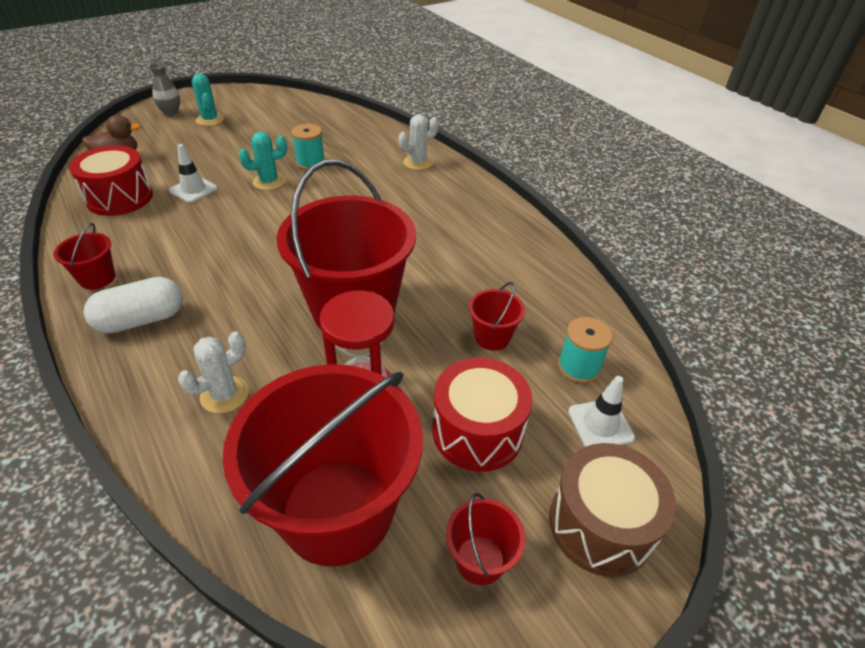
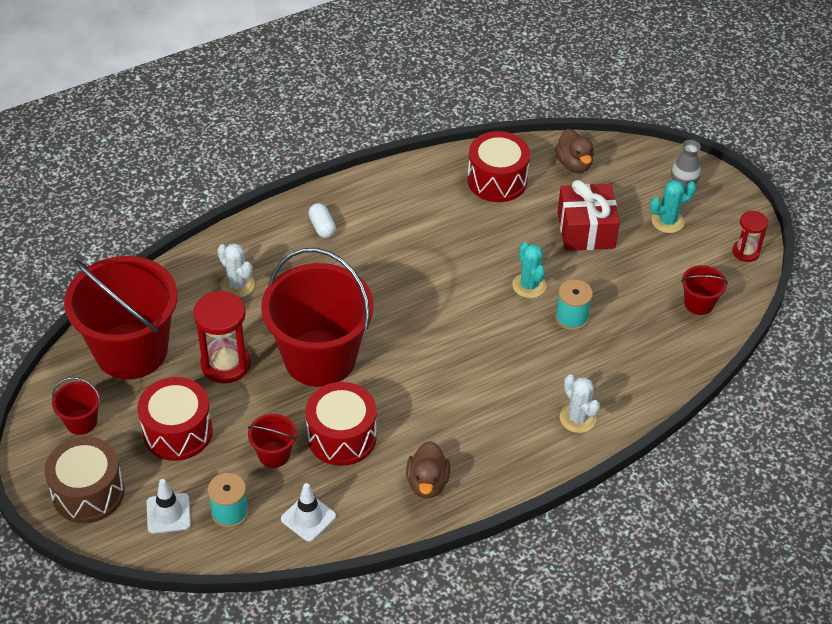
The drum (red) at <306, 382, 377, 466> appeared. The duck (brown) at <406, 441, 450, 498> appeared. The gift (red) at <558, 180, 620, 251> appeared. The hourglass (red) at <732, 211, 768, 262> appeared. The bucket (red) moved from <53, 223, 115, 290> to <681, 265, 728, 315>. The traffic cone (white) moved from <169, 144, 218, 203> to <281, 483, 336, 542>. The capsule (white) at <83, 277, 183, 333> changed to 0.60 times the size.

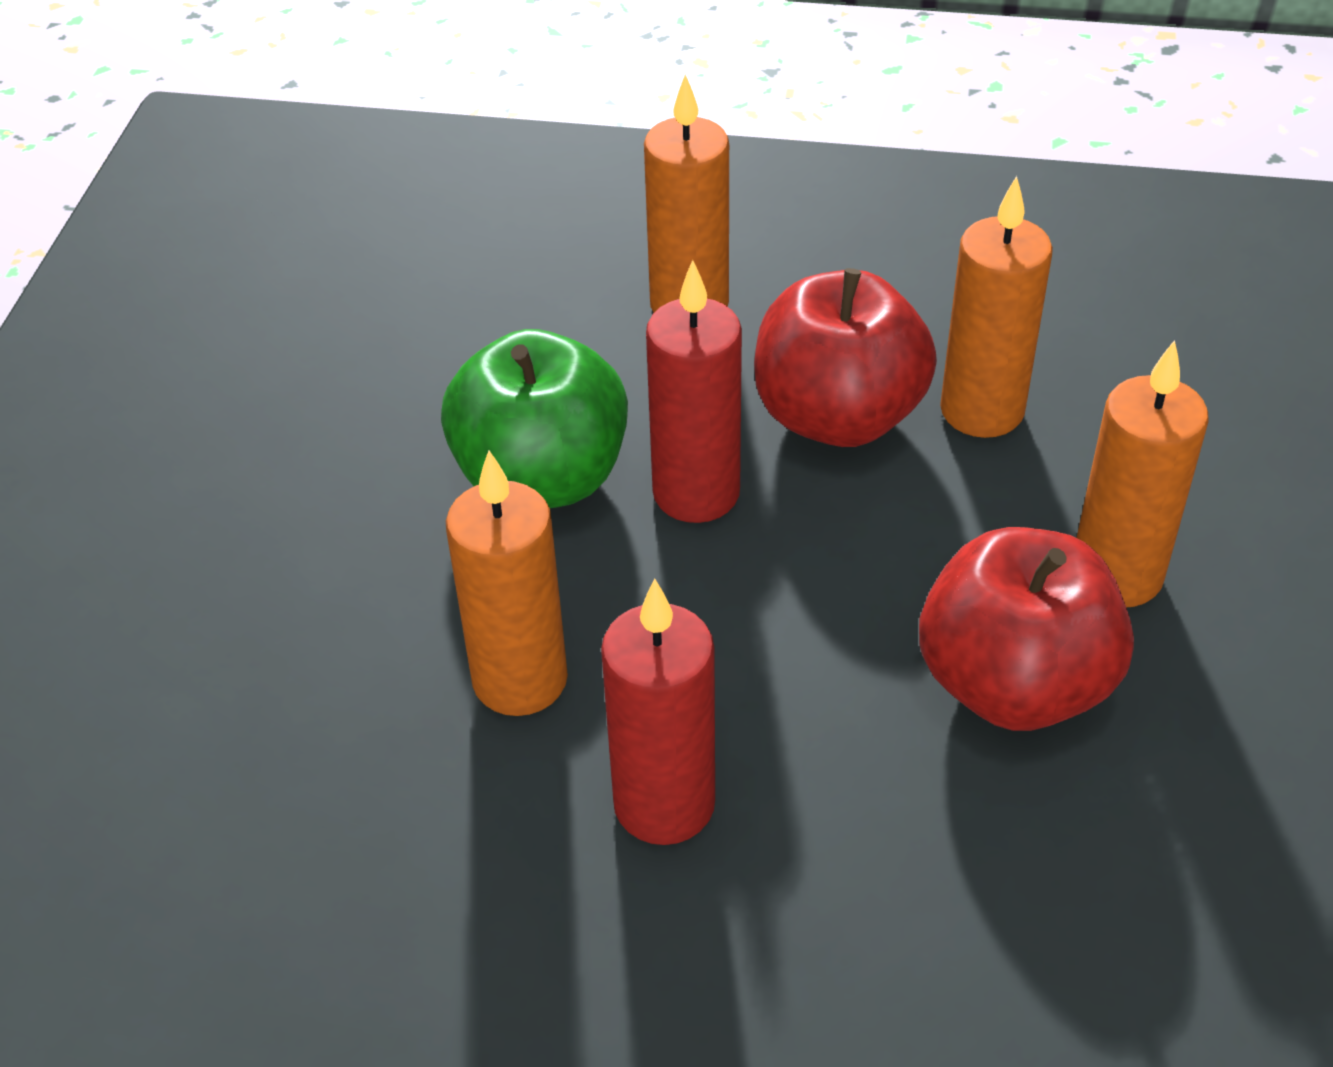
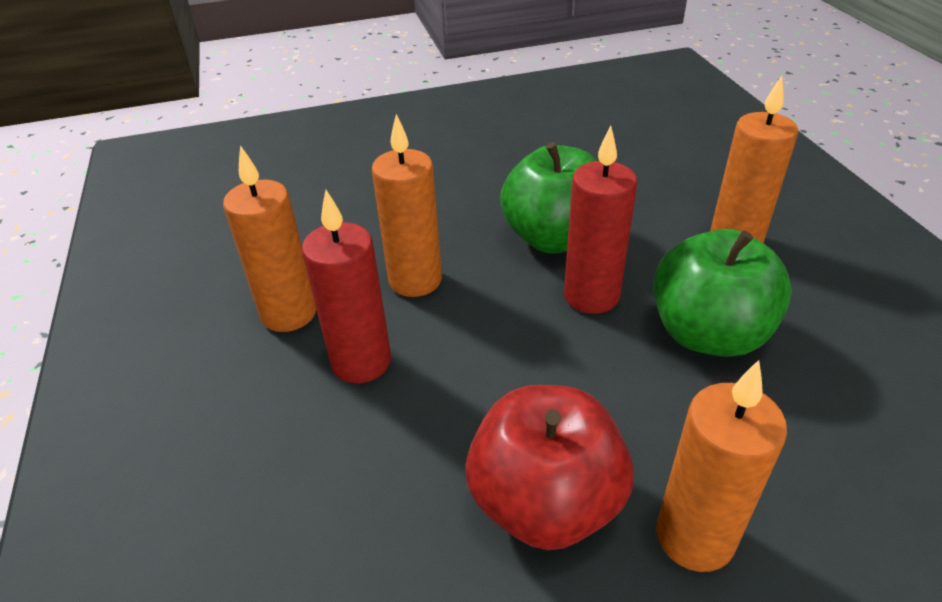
The candle (orange) moved from <940, 176, 1053, 438> to <223, 145, 316, 332>. The apple (red) at <754, 268, 937, 447> became the apple (green) at <653, 229, 792, 357>.

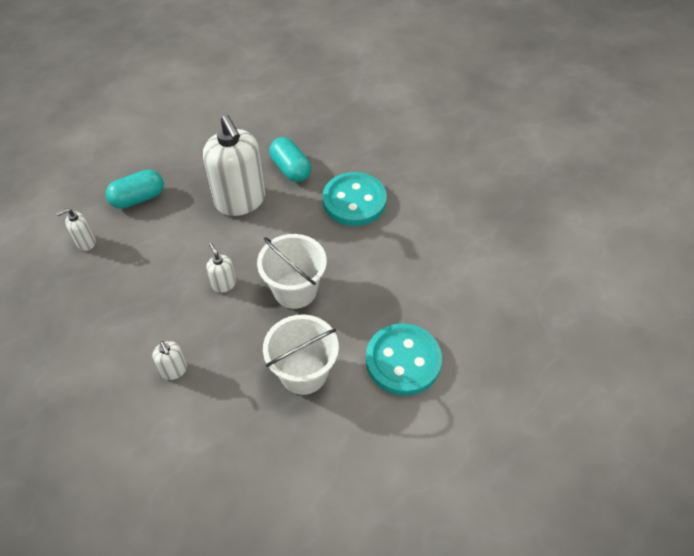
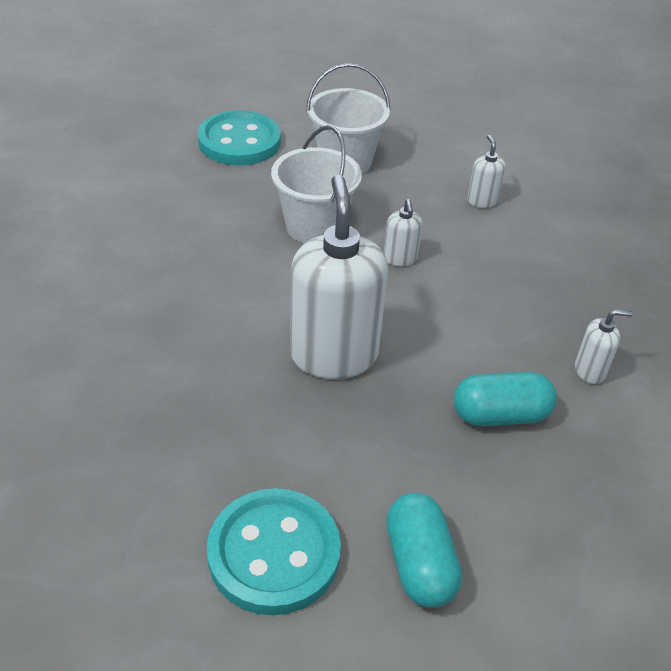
The capsule (turquoise) moved from <269, 137, 311, 182> to <386, 493, 462, 608>. The button (turquoise) moved from <323, 172, 387, 226> to <207, 488, 341, 615>.

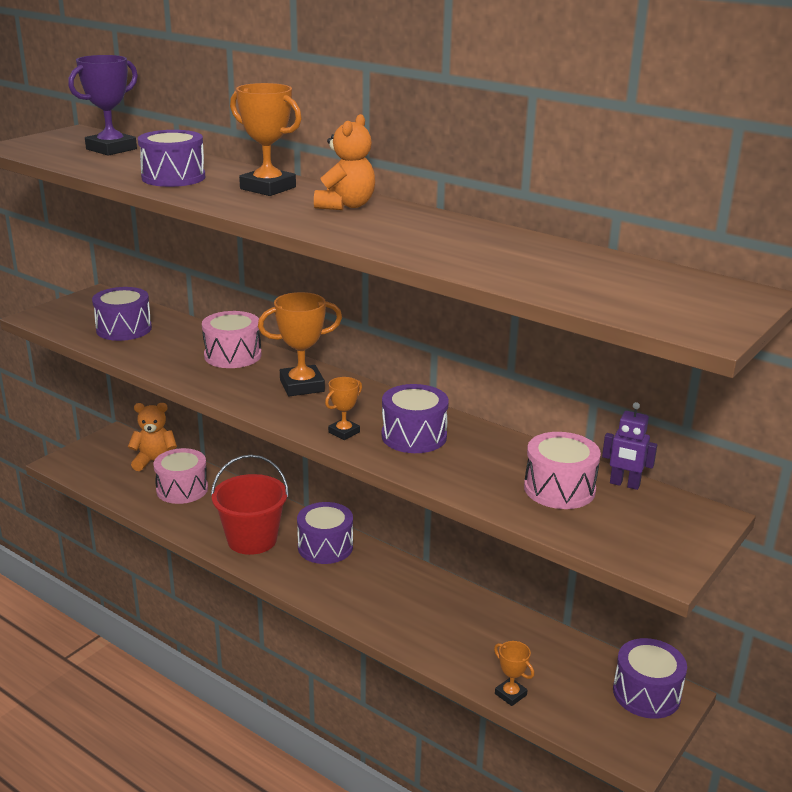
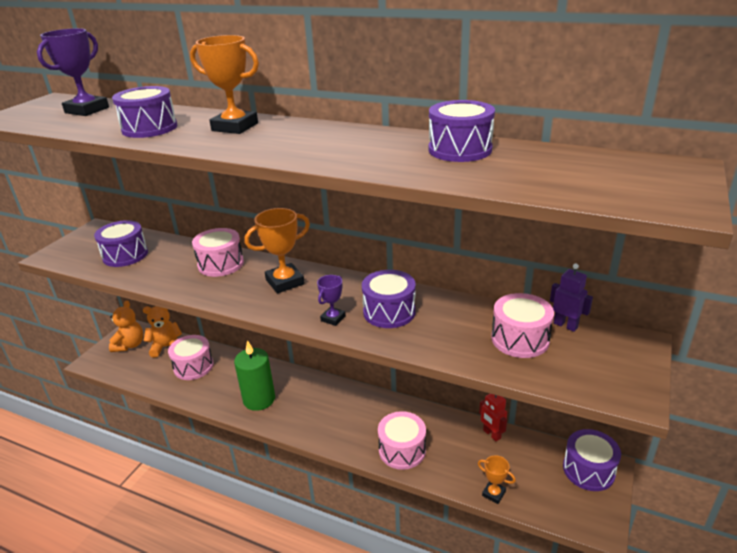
The drum (pink) at <378, 411, 426, 470> appeared. The robot (red) at <479, 394, 507, 441> appeared. The drum (purple) moved from <297, 502, 353, 564> to <429, 100, 495, 162>. The teddy bear (orange) moved from <314, 114, 375, 210> to <109, 300, 143, 352>. The bucket (red) at <211, 455, 289, 555> was replaced by the candle (green) at <234, 340, 275, 411>. The trophy (orange) at <325, 377, 362, 440> became the trophy (purple) at <317, 275, 346, 326>. The robot (purple) at <602, 402, 657, 490> turned 150 degrees counterclockwise.

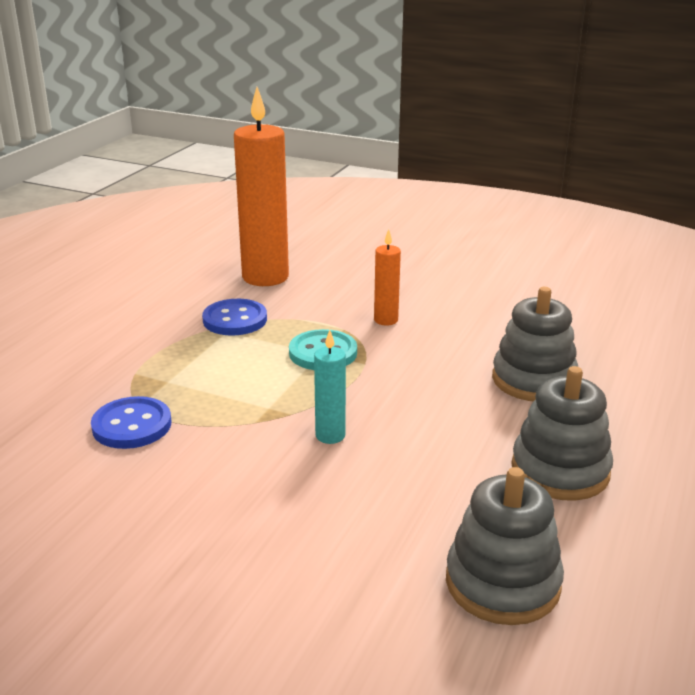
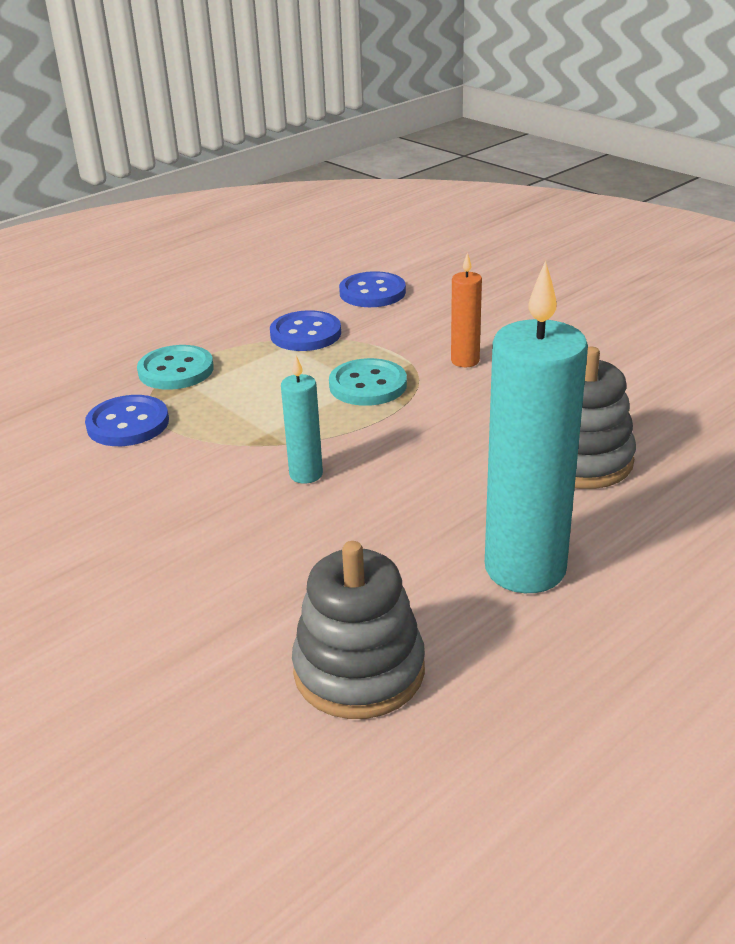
The button (turquoise) at <137, 345, 214, 390> appeared. The candle (orange) at <234, 87, 289, 286> was replaced by the button (blue) at <339, 271, 406, 307>. The stacking toy (grey) at <511, 366, 613, 501> was replaced by the candle (turquoise) at <485, 260, 588, 593>.

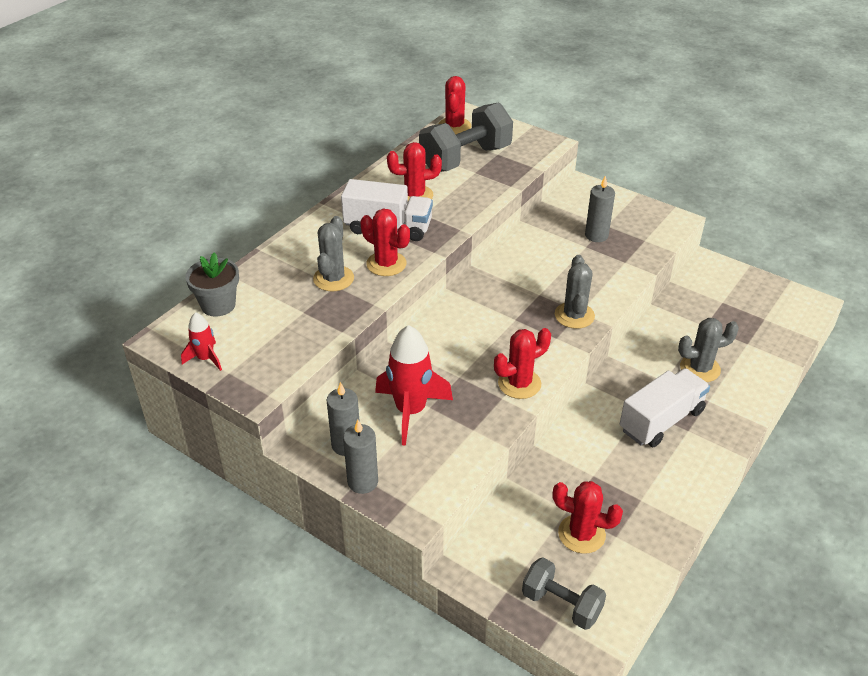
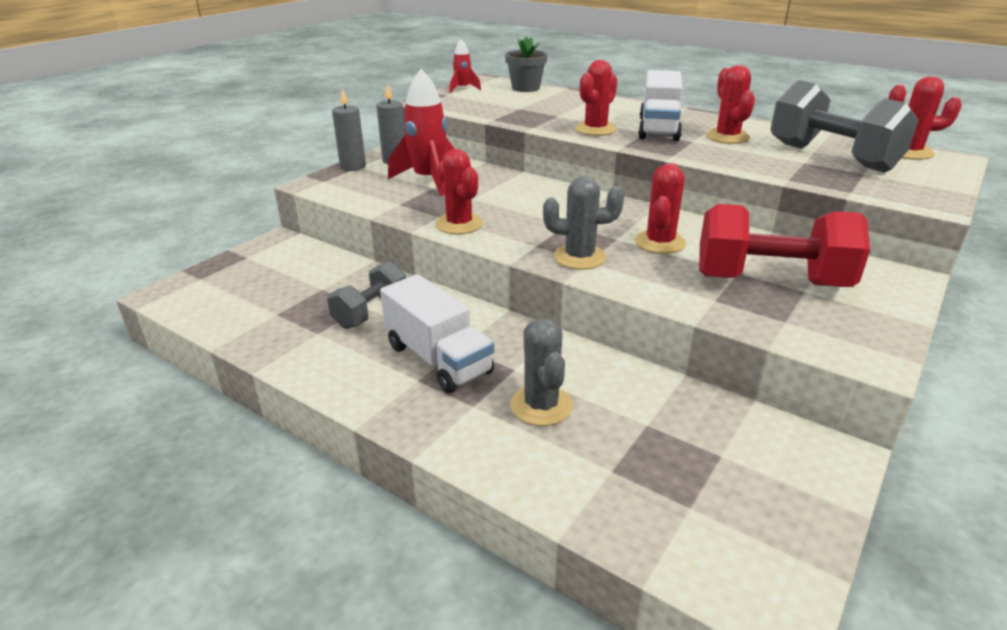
The cactus (grey) at <313, 216, 354, 291> disappeared. The dumbbell (grey) moved from <522, 558, 606, 630> to <327, 261, 406, 329>. The cactus (red) moved from <553, 481, 623, 554> to <635, 163, 686, 254>. The candle (grey) at <585, 176, 615, 242> was replaced by the dumbbell (red) at <699, 204, 870, 287>.

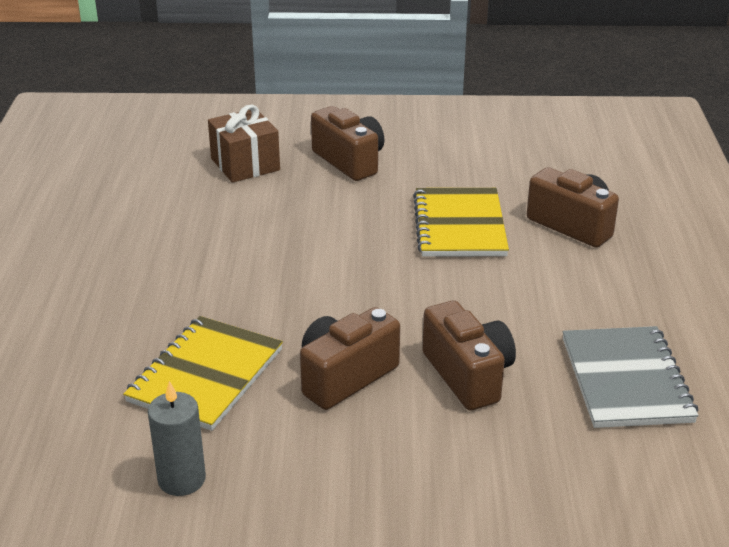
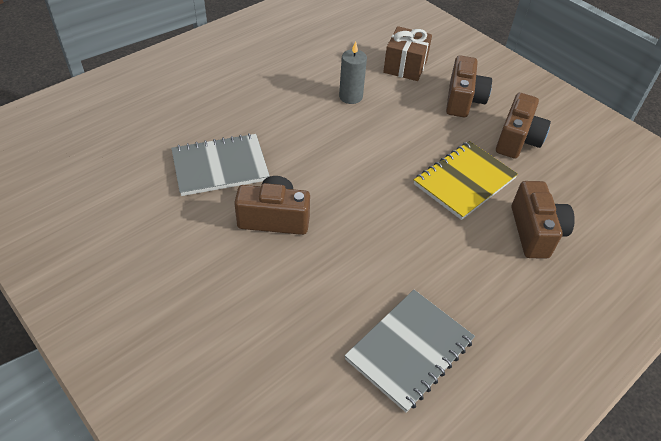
The candle (grey) moved from <148, 381, 206, 496> to <339, 41, 367, 104>. The camera (brown) moved from <422, 301, 516, 411> to <496, 93, 551, 159>. The notebook (yellow) at <123, 316, 283, 431> became the notebook (grey) at <171, 133, 270, 196>.

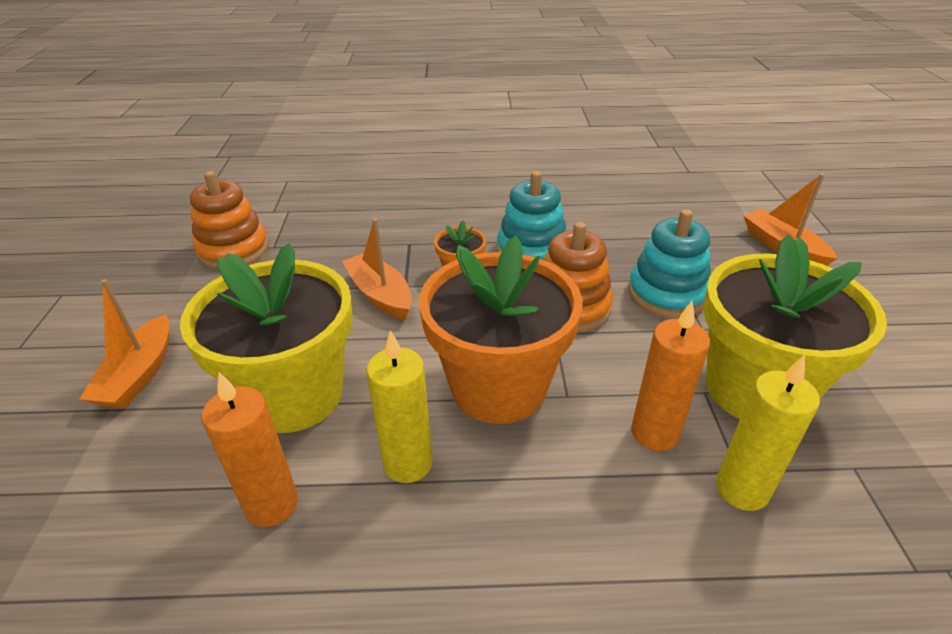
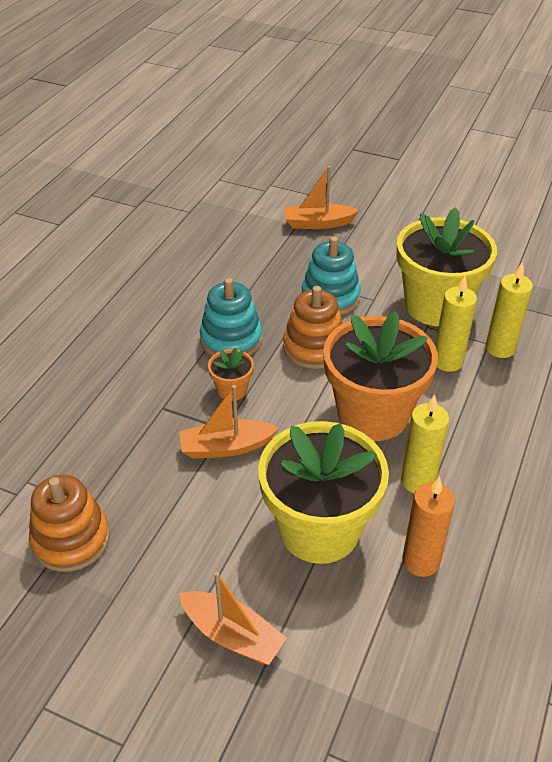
The candle (orange) at <631, 301, 710, 451> became the candle (yellow) at <435, 276, 477, 372>.

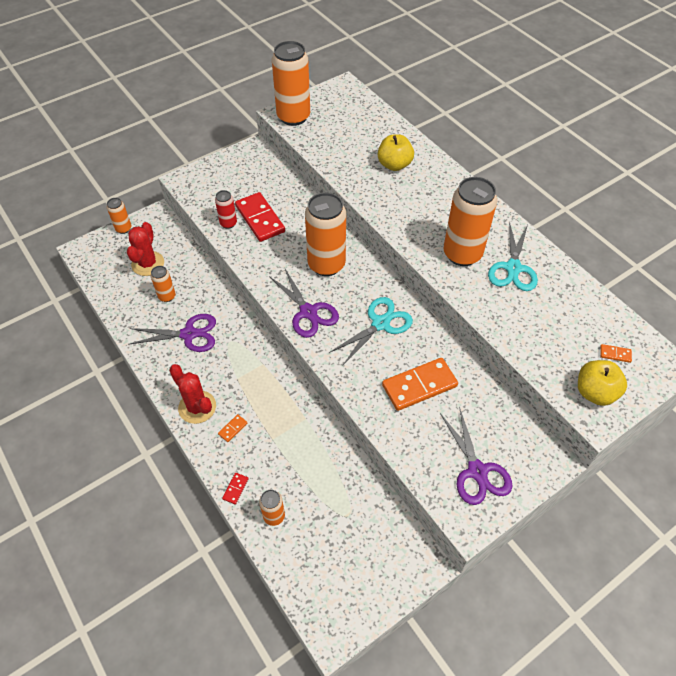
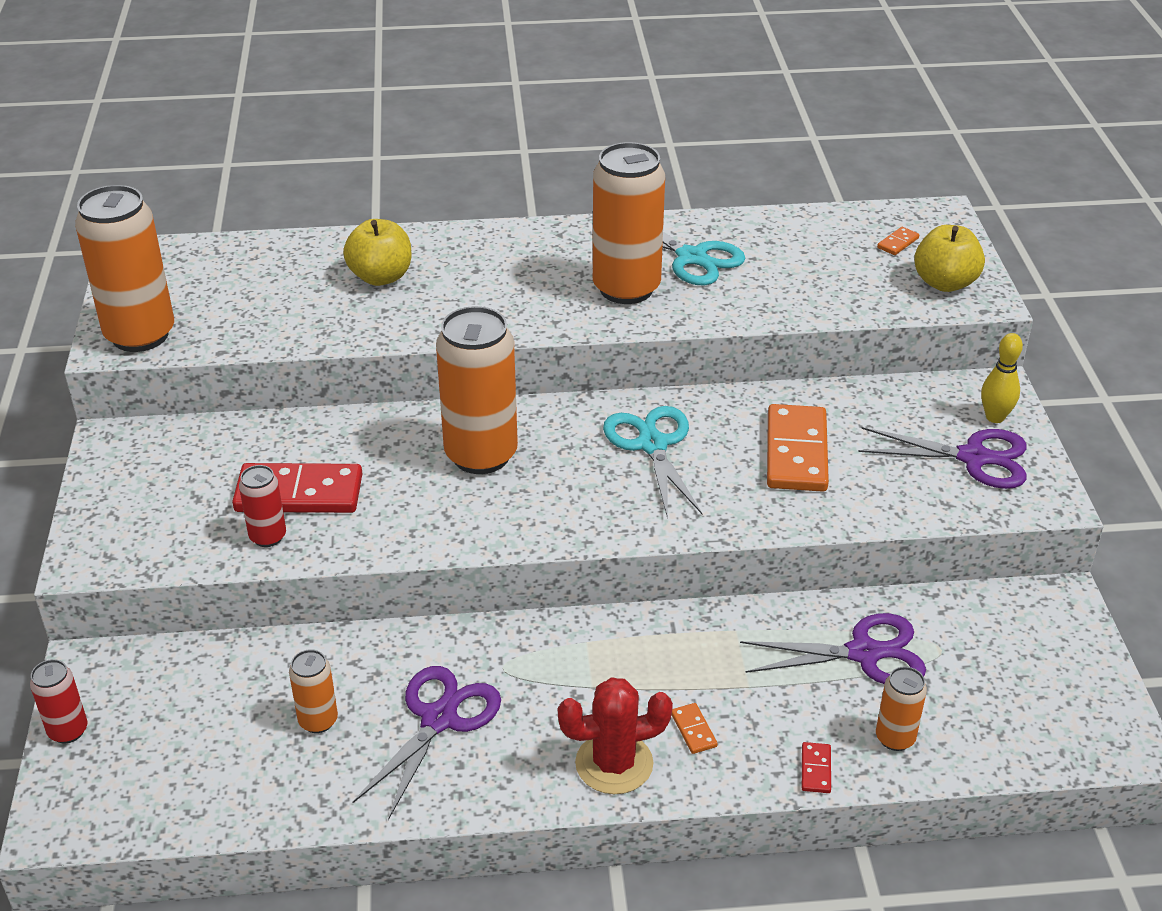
The cactus (red) at <127, 222, 164, 276> disappeared. The bowling pin (yellow) at <981, 333, 1023, 423> appeared. The scissors (purple) moved from <269, 267, 339, 338> to <740, 613, 926, 684>. The can (orange) at <107, 198, 131, 234> became the can (red) at <30, 659, 87, 744>. The domino (red) at <222, 473, 248, 504> turned 45 degrees clockwise.

